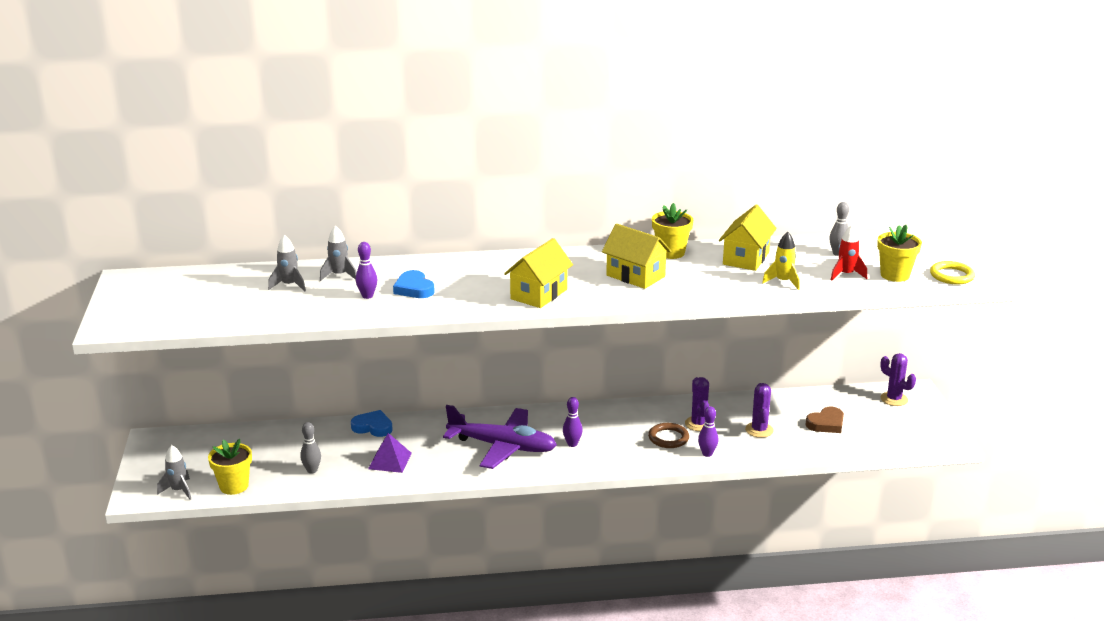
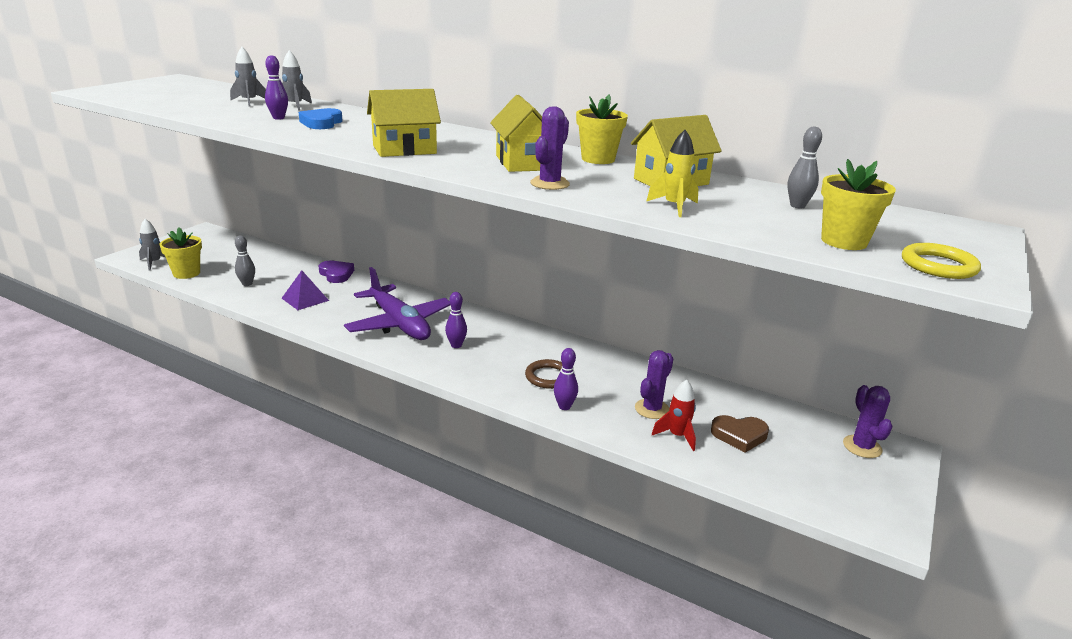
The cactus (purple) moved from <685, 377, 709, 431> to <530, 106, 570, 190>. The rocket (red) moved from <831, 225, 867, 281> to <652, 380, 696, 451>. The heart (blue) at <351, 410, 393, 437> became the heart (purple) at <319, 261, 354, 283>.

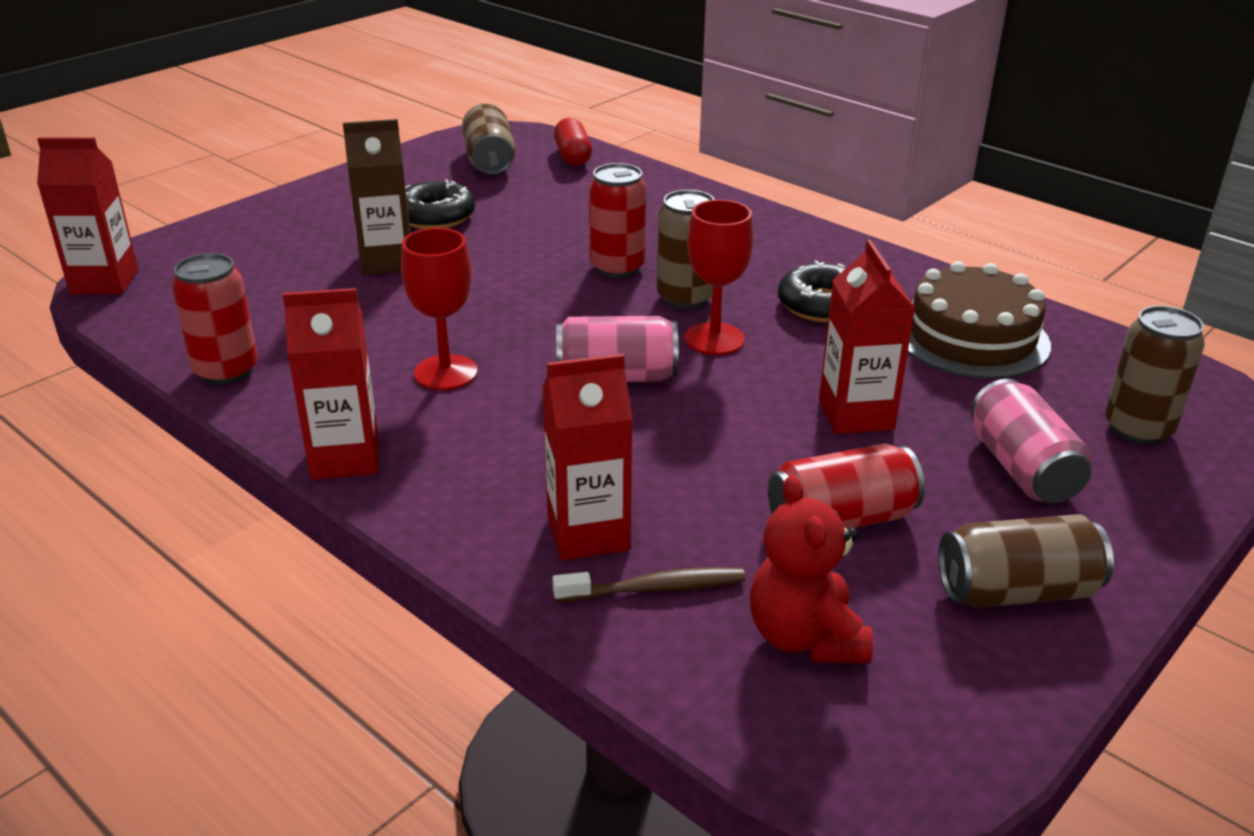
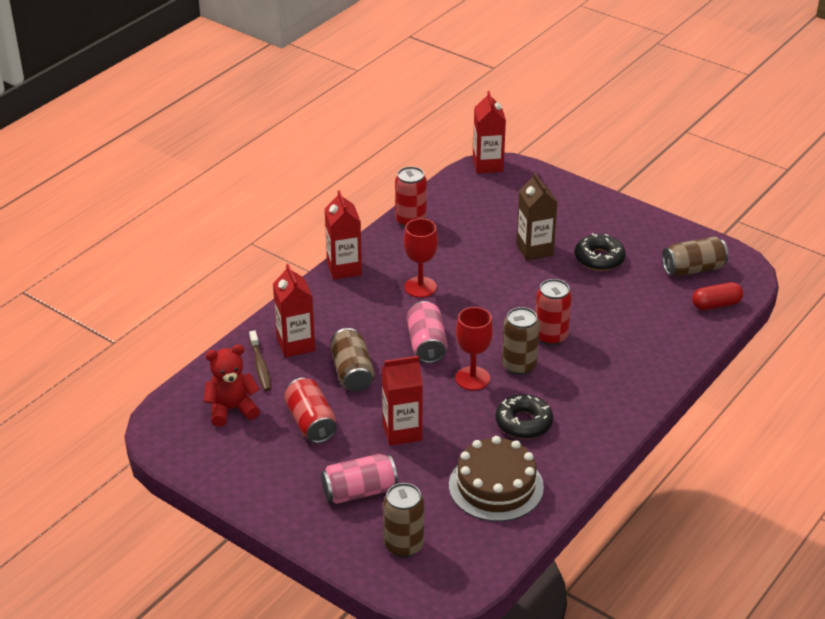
The can (brown) moved from <938, 514, 1114, 608> to <330, 328, 375, 392>.

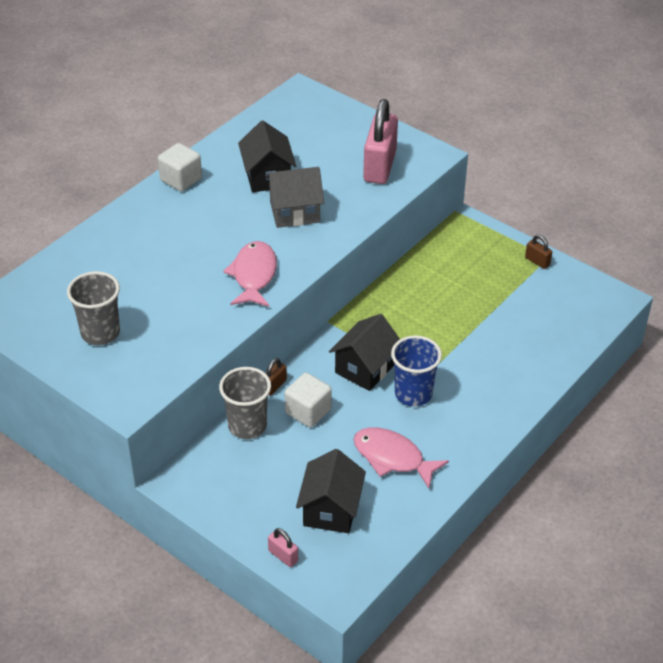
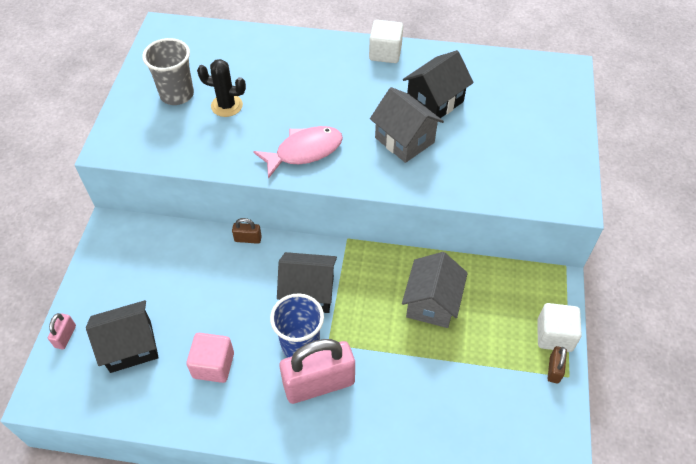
The cup (grey) at <219, 367, 271, 439> disappeared. The cactus (black) at <197, 59, 246, 117> appeared. The house (grey) at <402, 252, 468, 328> appeared. The cube (white) moved from <285, 373, 332, 428> to <537, 303, 582, 352>. The padlock (pink) moved from <363, 99, 398, 184> to <280, 339, 355, 404>. The fish (pink) at <354, 427, 449, 489> was replaced by the cube (pink) at <186, 333, 234, 383>.

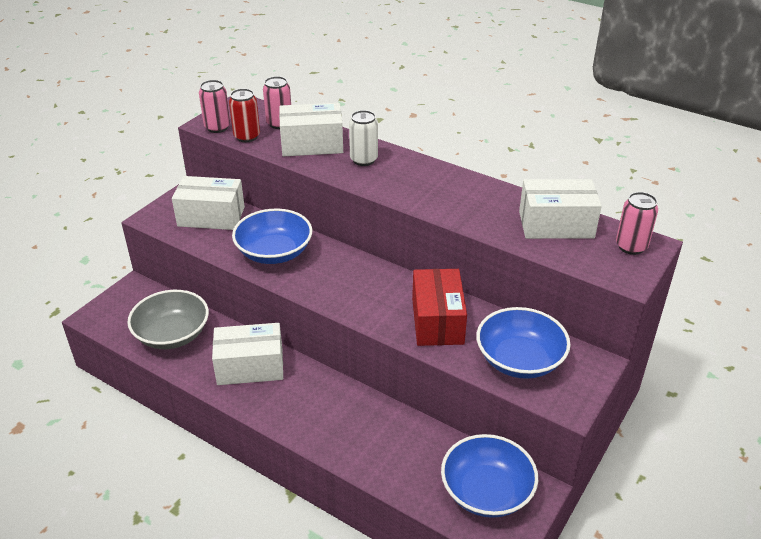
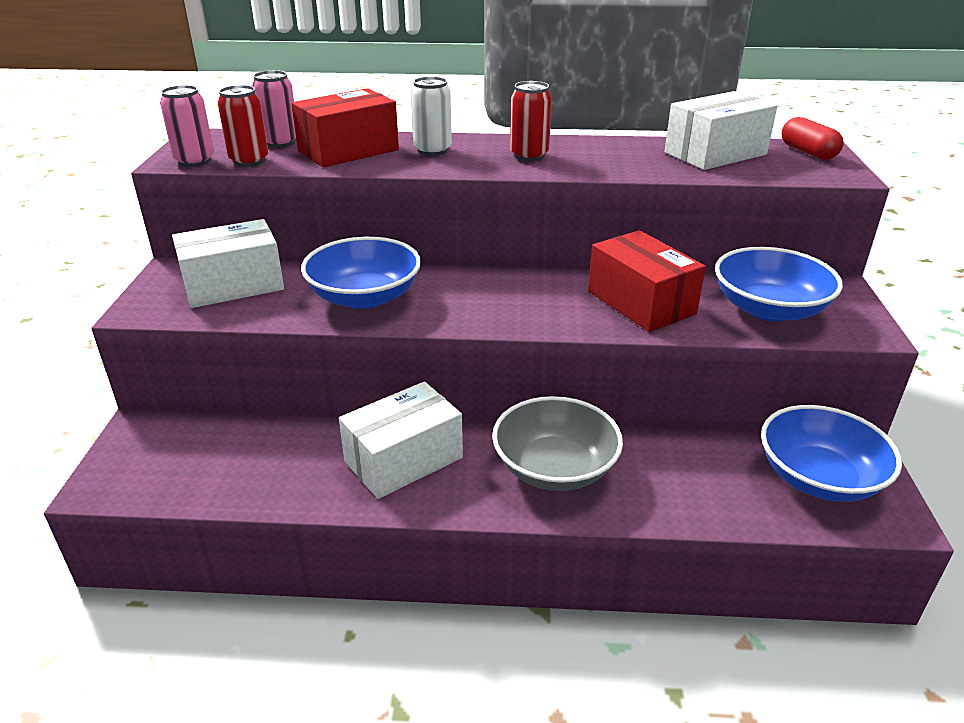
The can (red) at <510, 81, 552, 161> appeared. The bowl (grey) moved from <127, 290, 209, 349> to <492, 396, 623, 491>. The can (pink) at <616, 192, 658, 255> was replaced by the capsule (red) at <782, 117, 843, 160>. The box (white) at <279, 103, 343, 156> became the box (red) at <291, 88, 399, 167>.

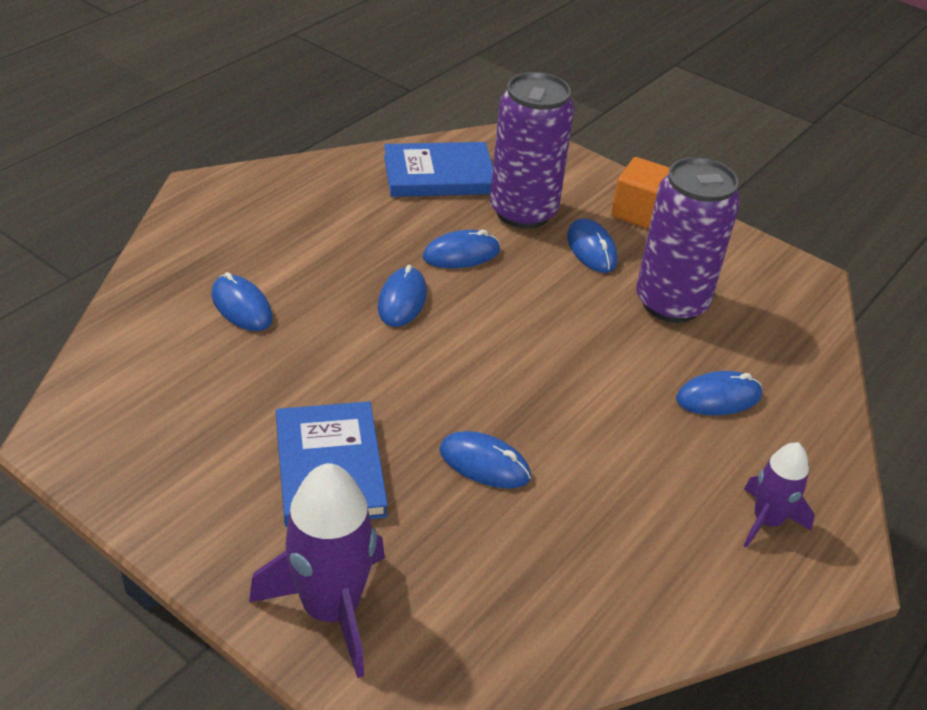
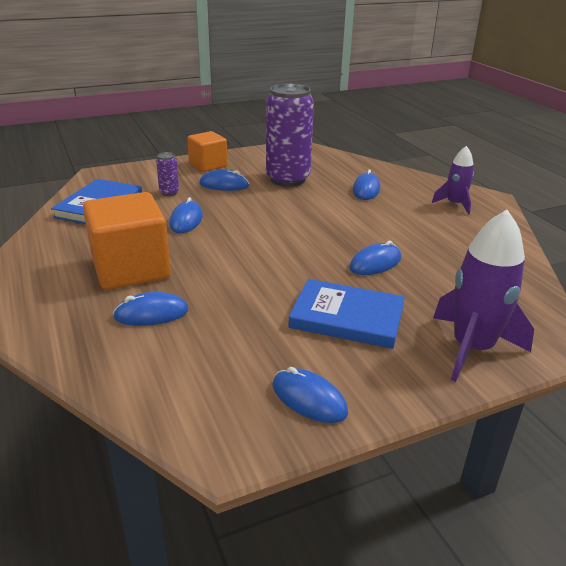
The cube (orange) at <83, 192, 171, 290> appeared. The mouse (blue) moved from <378, 265, 427, 327> to <273, 367, 348, 423>. The can (purple) at <490, 72, 574, 229> changed to 0.42 times the size.

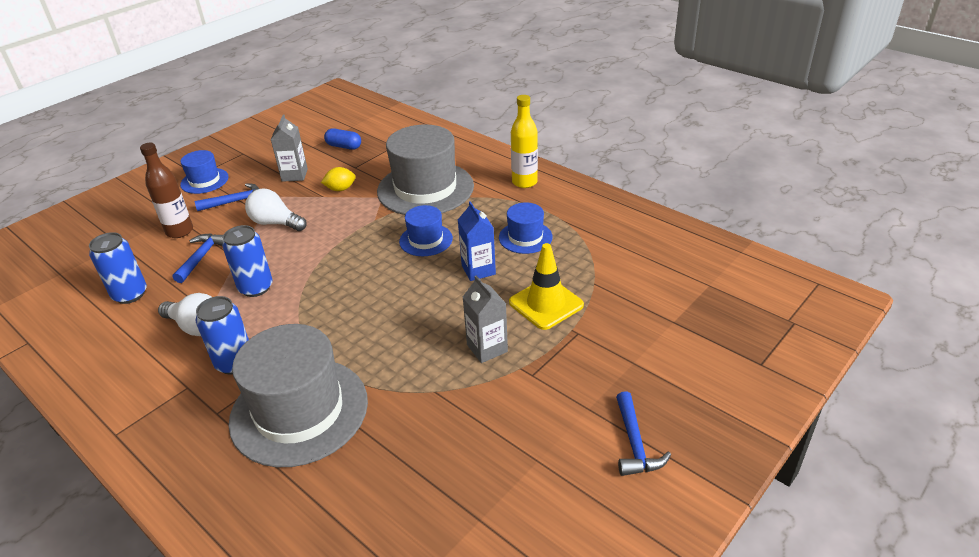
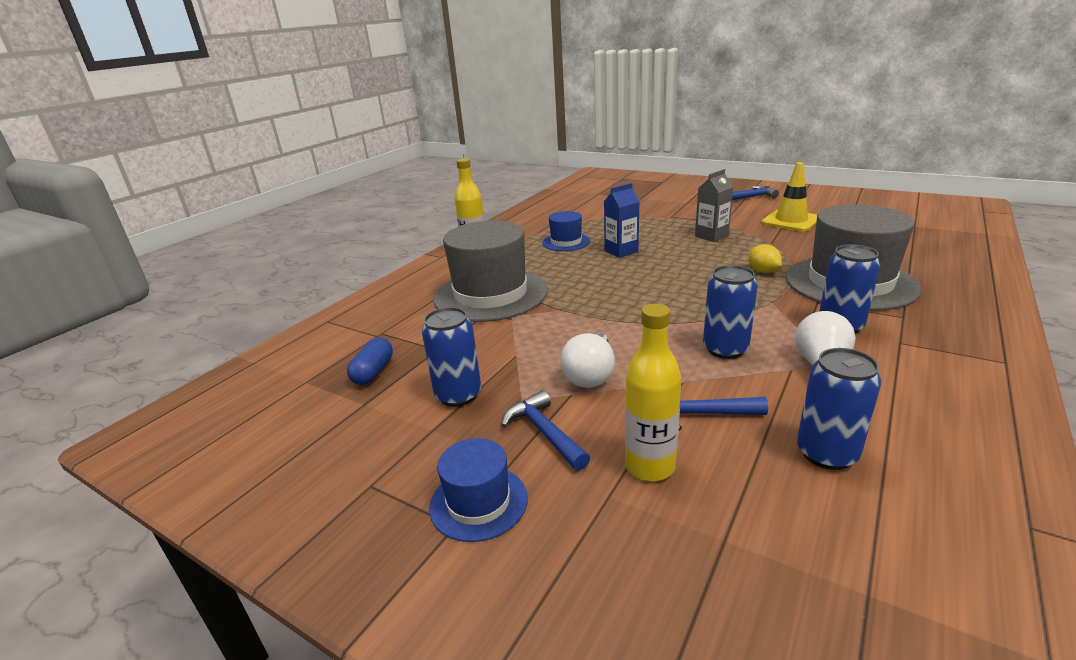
The hat (blue) at <399, 205, 453, 256> disappeared. The lemon (yellow) moved from <321, 167, 356, 191> to <748, 244, 782, 273>. The traffic cone (yellow) moved from <509, 243, 584, 330> to <761, 162, 817, 231>. The carton (grey) at <271, 114, 308, 182> was replaced by the can (blue) at <422, 307, 481, 407>. The bottle (brown) at <140, 143, 193, 238> became the bottle (yellow) at <625, 304, 682, 481>.

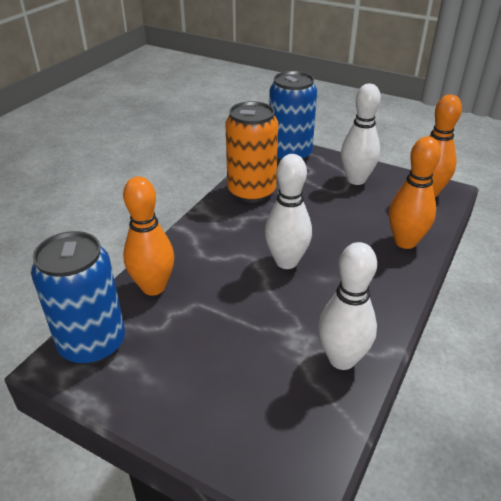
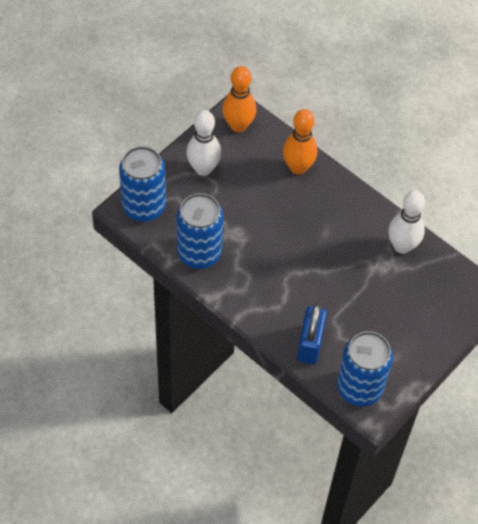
The bowling pin (white) at <265, 154, 312, 269> disappeared. The bowling pin (orange) at <123, 176, 174, 296> was replaced by the padlock (blue) at <297, 304, 327, 365>. The can (orange) at <225, 101, 278, 203> became the can (blue) at <177, 193, 224, 269>.

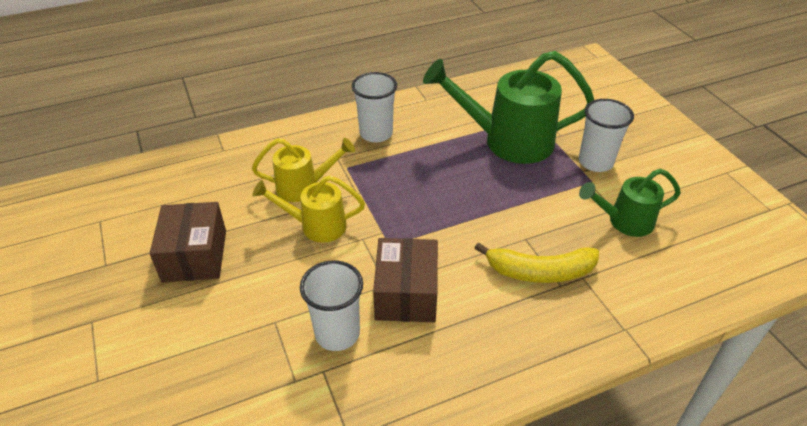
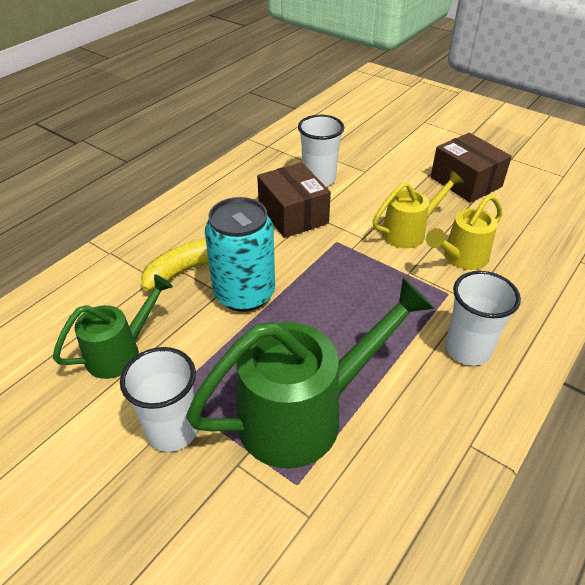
The can (turquoise) at <205, 197, 275, 312> appeared.

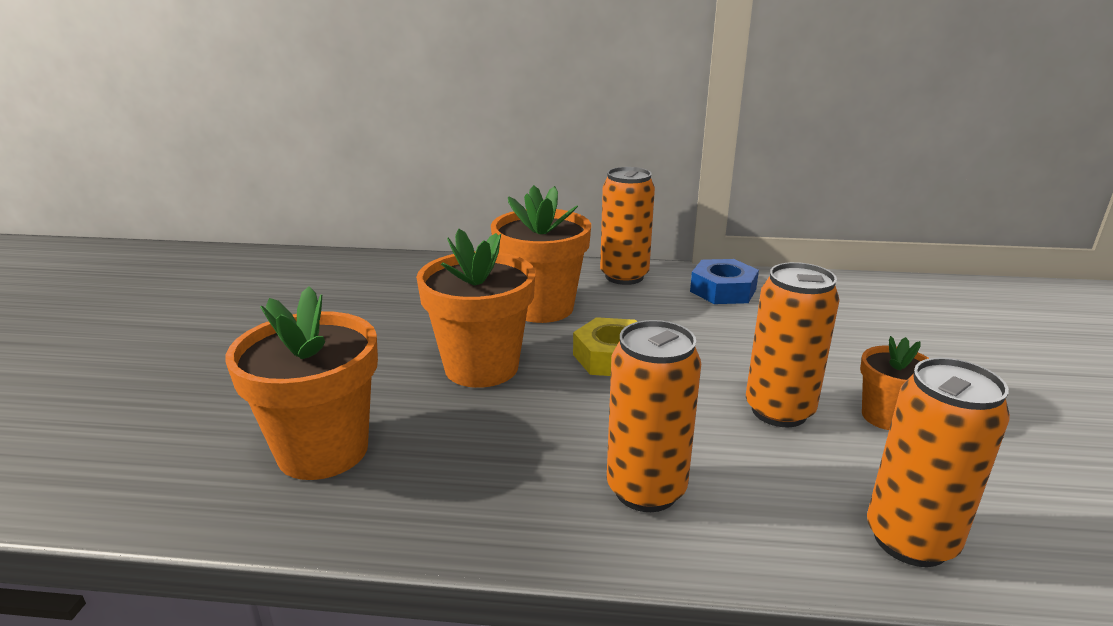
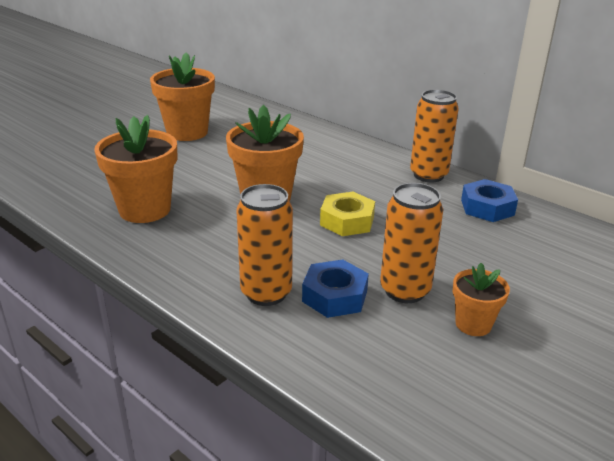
The can (orange) at <867, 357, 1010, 567> disappeared. The nut (blue) at <302, 260, 369, 318> appeared. The flower pot (orange) moved from <491, 185, 591, 323> to <150, 52, 215, 141>.

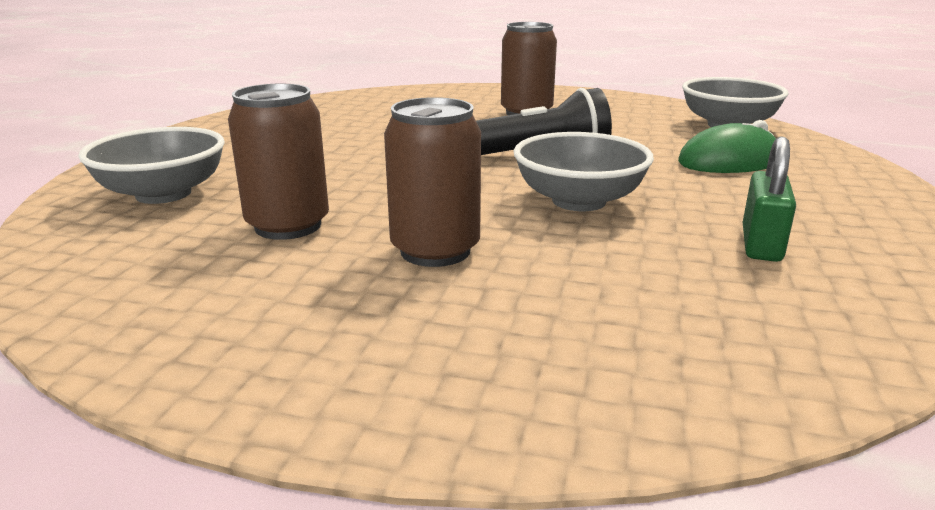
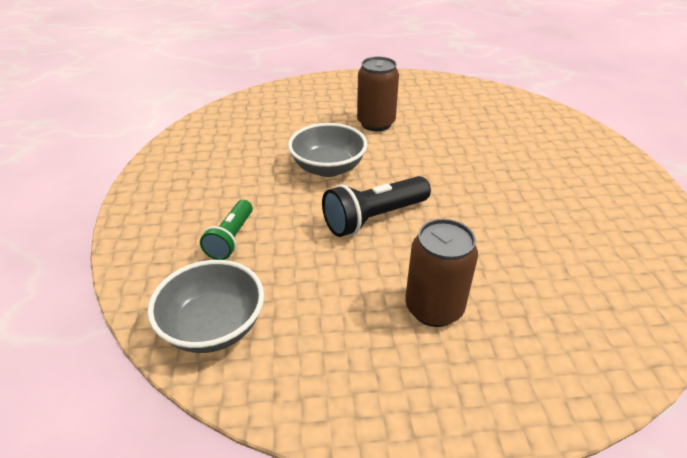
The bowl (grey) at <78, 127, 225, 204> disappeared. The can (brown) at <228, 84, 329, 240> disappeared. The padlock (green) at <743, 136, 796, 262> disappeared. The mouse (green) at <678, 120, 776, 173> was replaced by the flashlight (green) at <200, 200, 253, 260>.

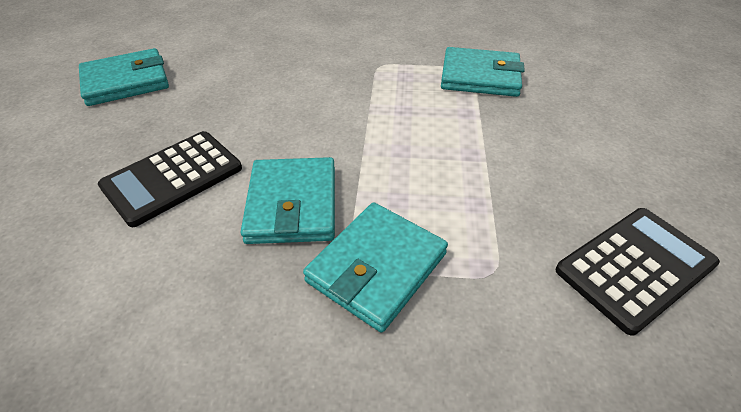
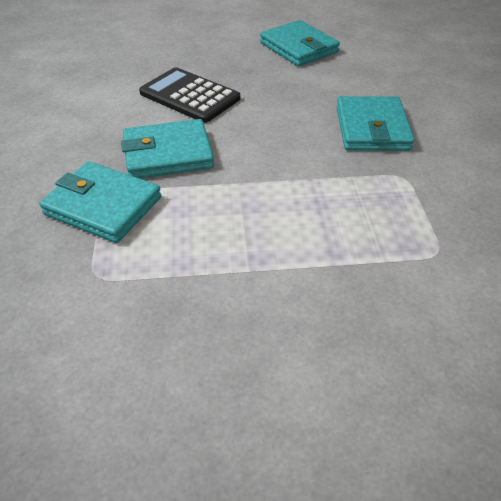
The calculator (black) at <556, 208, 720, 336> disappeared. The wallet (turquoise) moved from <441, 47, 525, 97> to <336, 96, 414, 151>.

